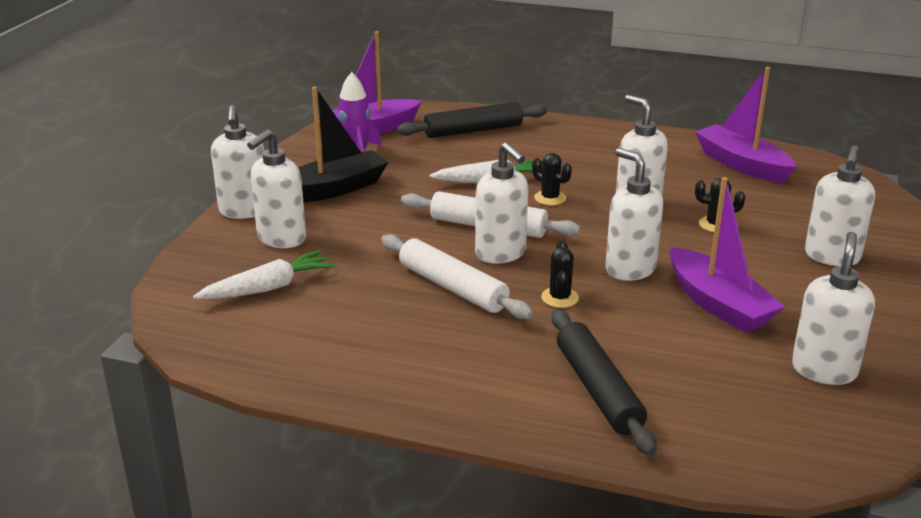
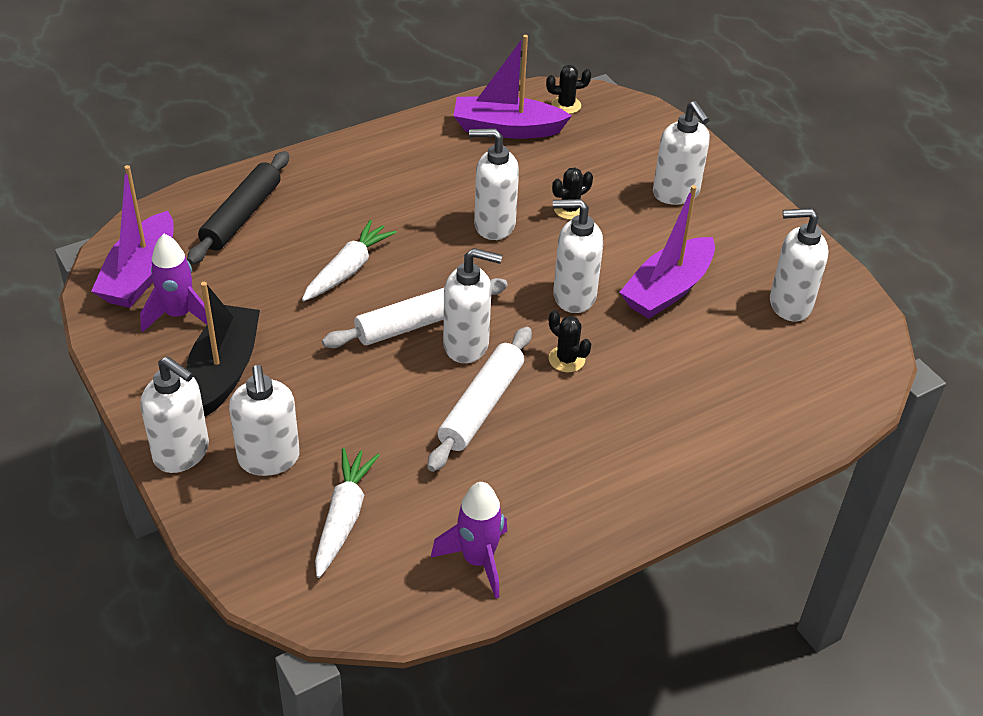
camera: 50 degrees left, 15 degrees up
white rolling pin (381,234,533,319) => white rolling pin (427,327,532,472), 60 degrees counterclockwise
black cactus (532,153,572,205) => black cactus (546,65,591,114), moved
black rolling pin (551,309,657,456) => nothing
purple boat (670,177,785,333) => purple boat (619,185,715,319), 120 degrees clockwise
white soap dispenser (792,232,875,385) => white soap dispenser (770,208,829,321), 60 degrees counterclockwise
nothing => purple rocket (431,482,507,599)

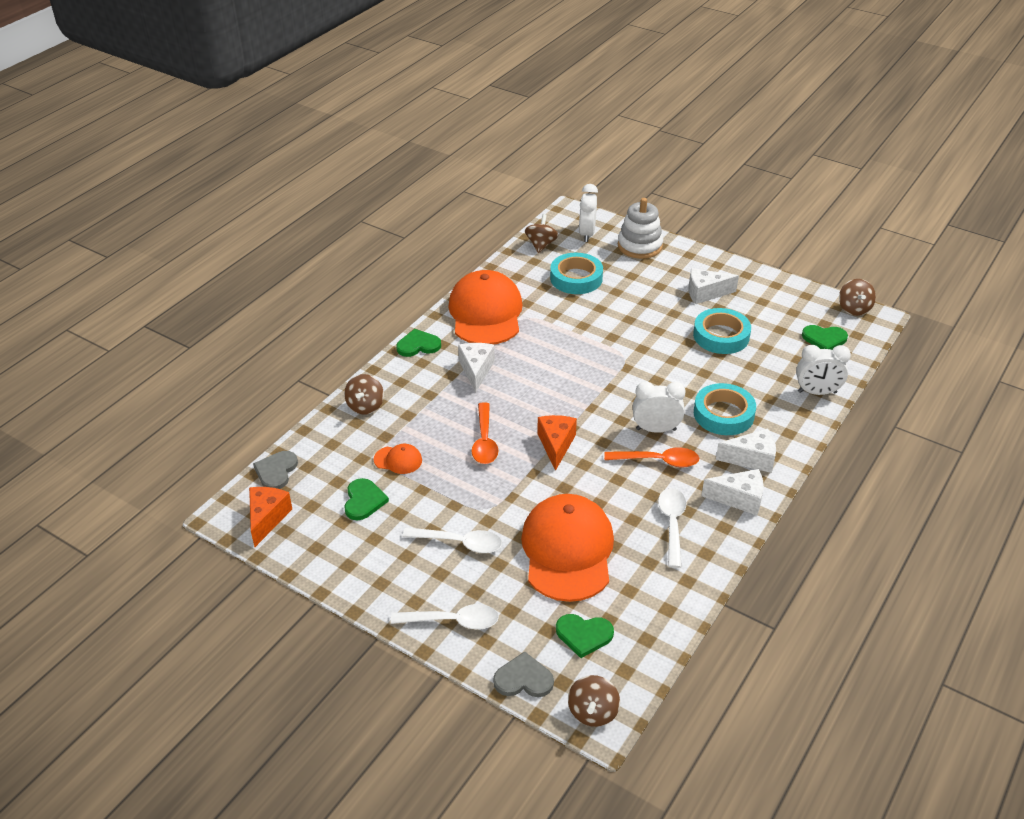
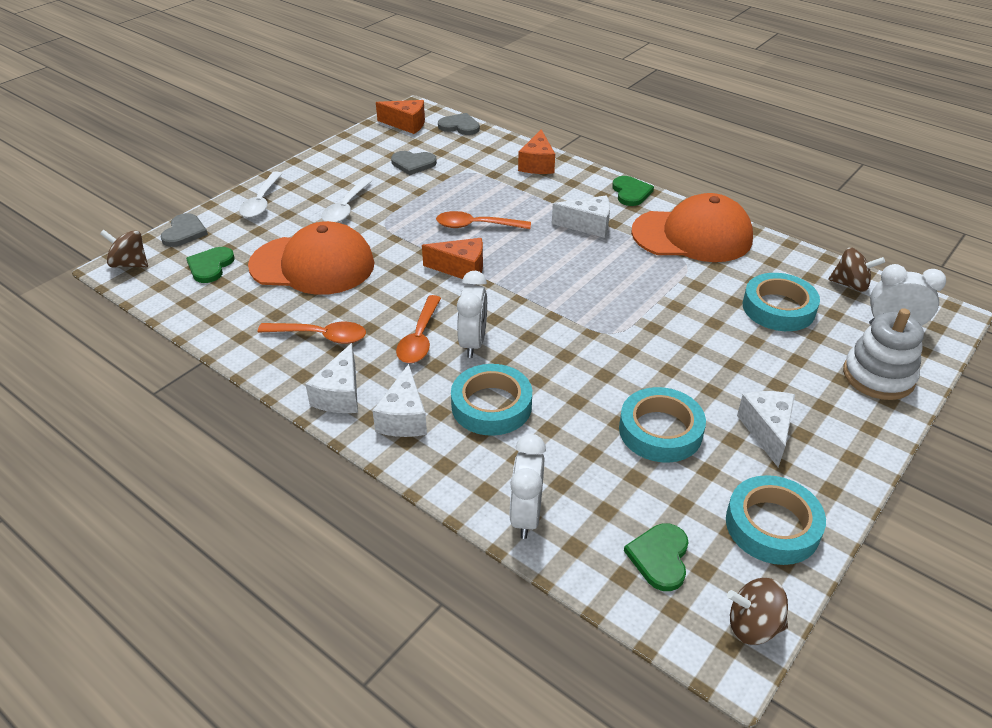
camera: 95 degrees right, 0 degrees up
brown spinning top (344,374,384,414) => orange cheese (518,129,555,174)
green heart (344,478,389,520) => grey heart (391,151,437,175)
orange cap (374,444,422,474) => nothing
white spoon (658,488,686,568) => orange spoon (258,322,366,344)
nothing => turquoise tape (726,475,826,565)

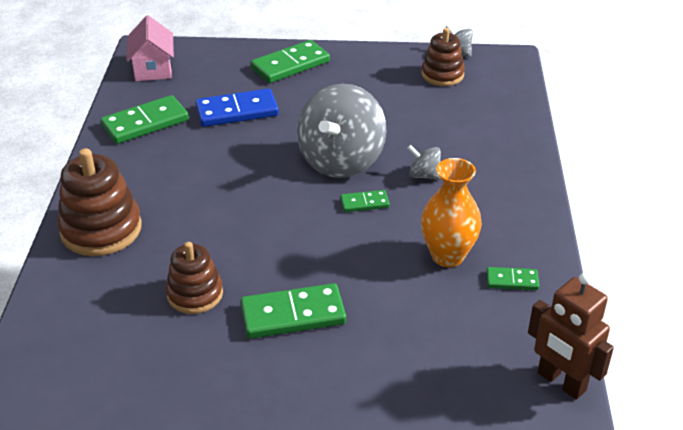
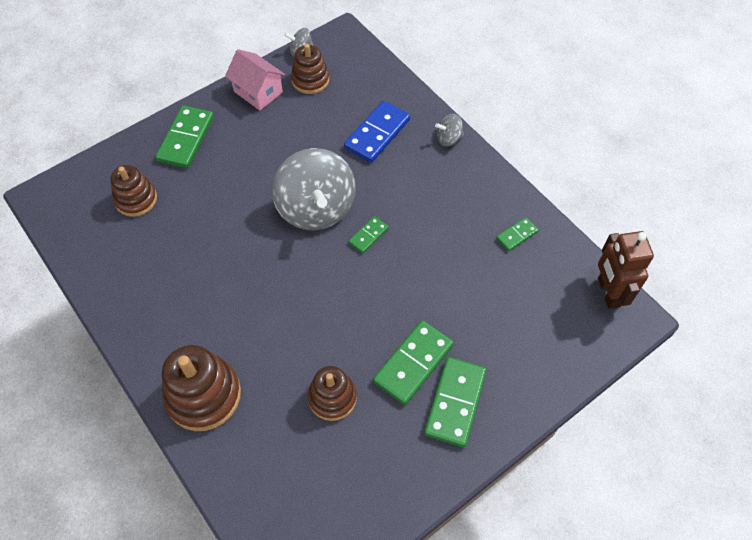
camera: 40 degrees left, 20 degrees up
green domino (101,95,189,144) => green domino (424,357,487,448), moved
pink house (126,15,174,81) => pink house (225,49,285,110), moved
blue domino (195,88,279,127) => blue domino (344,101,410,163), moved
grey spinning top (408,145,442,180) => grey spinning top (435,114,464,147), moved
orange vase (421,158,482,267) => nothing
brown robot (528,273,614,399) => brown robot (598,231,654,309), 75 degrees clockwise
nothing => brown stacking toy (110,165,157,217)

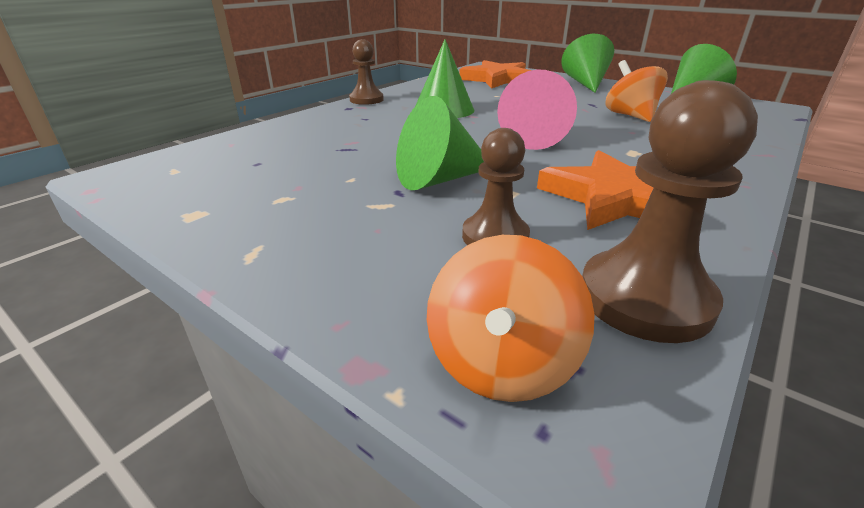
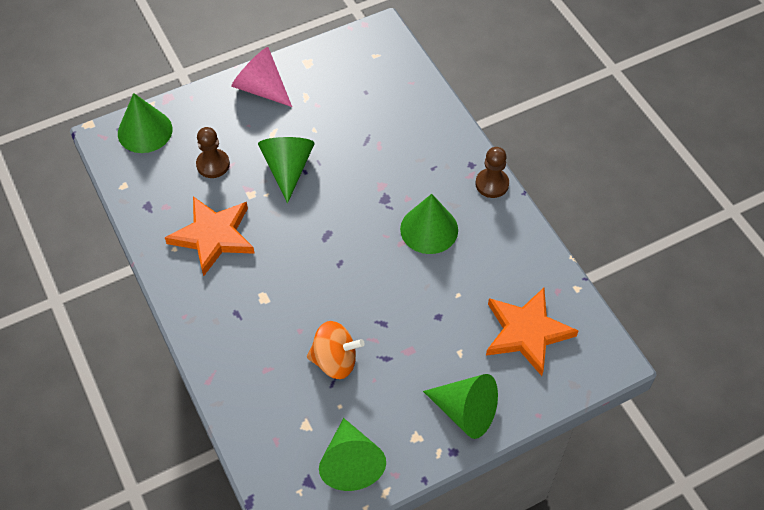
camera: 115 degrees right, 25 degrees up
orange spinning top (427,235,595,402) => green cone (118,93,172,153)
pink cone (497,69,577,150) => pink cone (231,47,292,107), moved
brown pawn (582,80,758,343) => nothing

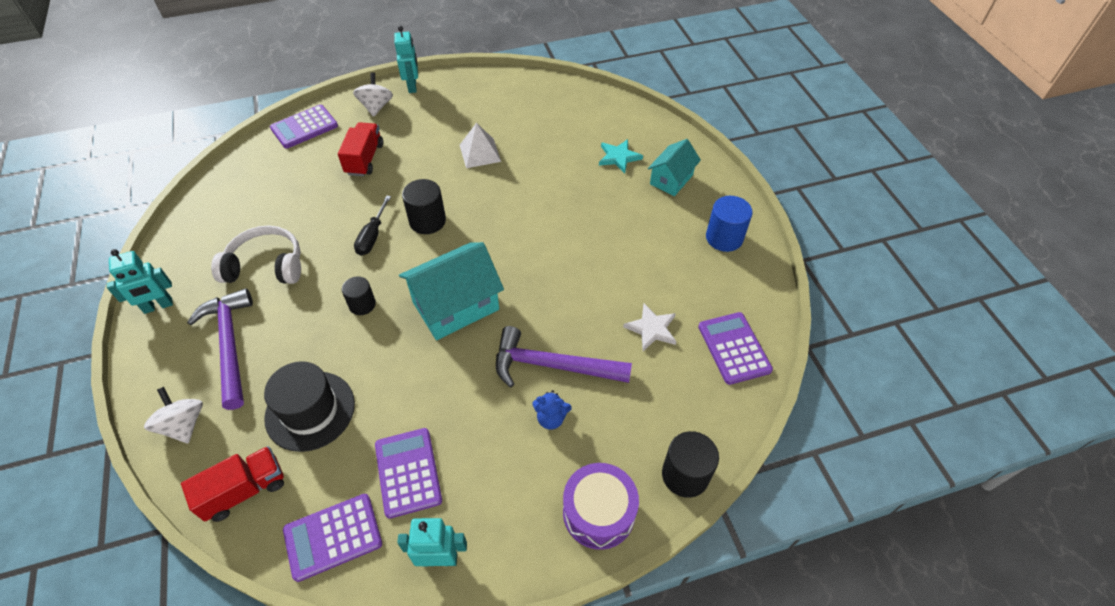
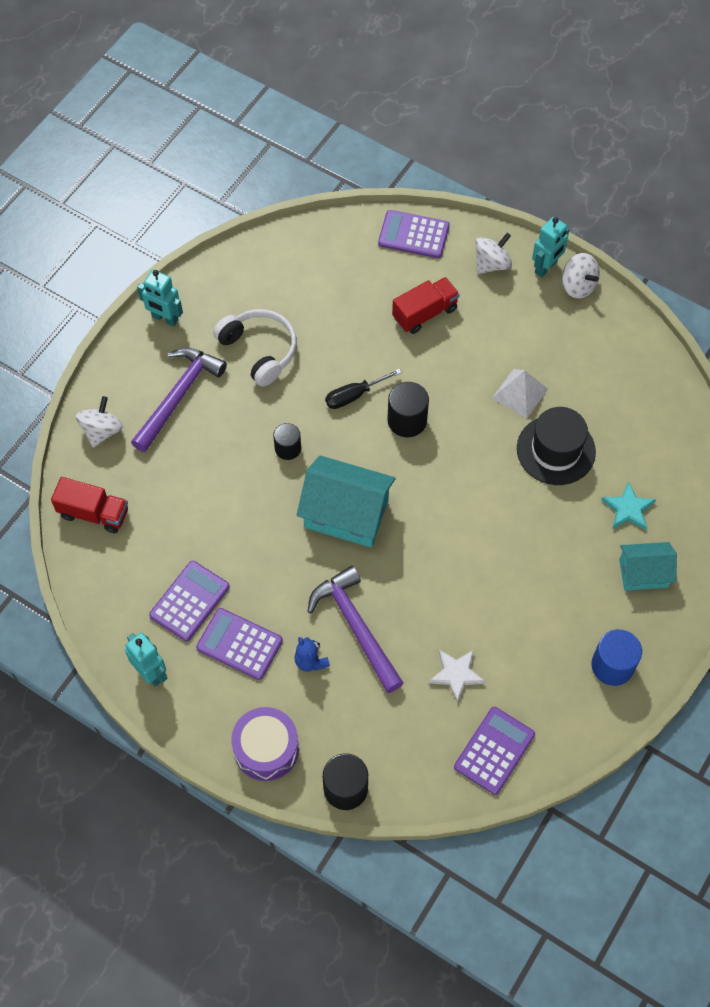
camera: 50 degrees right, 10 degrees up
black hat (264,361,355,452) => black hat (517,407,596,485), moved
purple calculator (283,494,382,582) => purple calculator (196,608,283,680), moved
nothing => white spinning top (562,253,600,299)

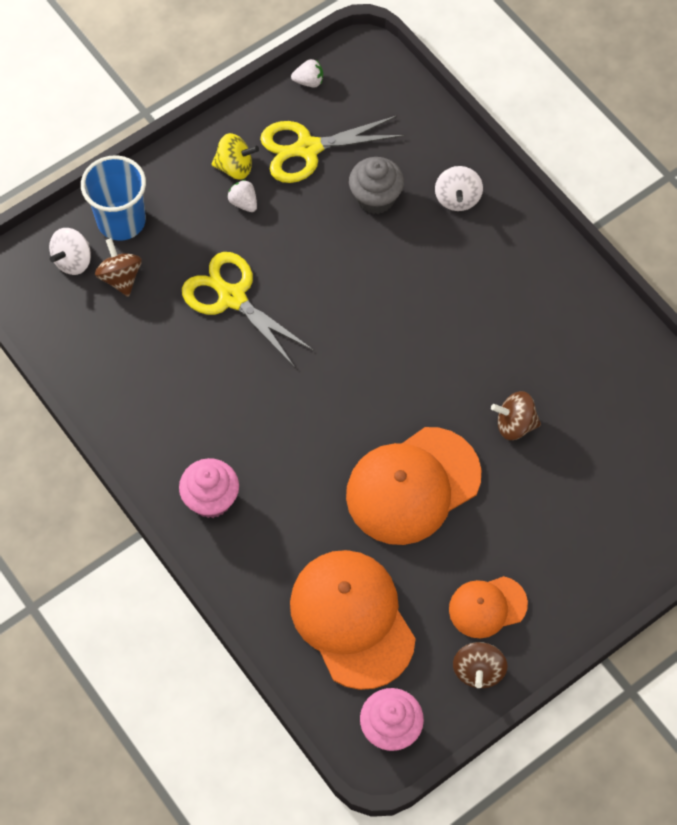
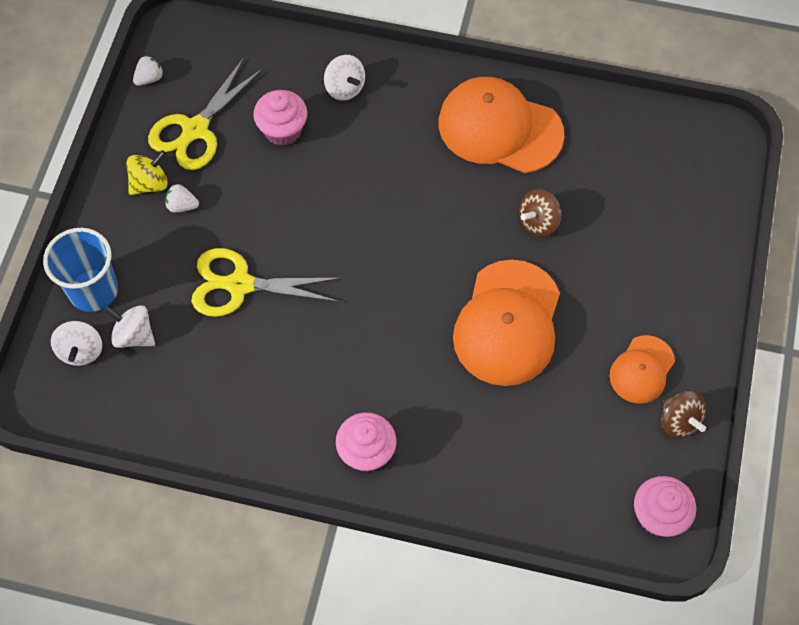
camera: 40 degrees left, 0 degrees up
brown spinning top (95,238,142,297) => white spinning top (103,305,155,348)
orange cap (290,550,416,690) => orange cap (438,77,564,173), moved
grey cupcake (349,157,404,214) => pink cupcake (253,90,307,146)

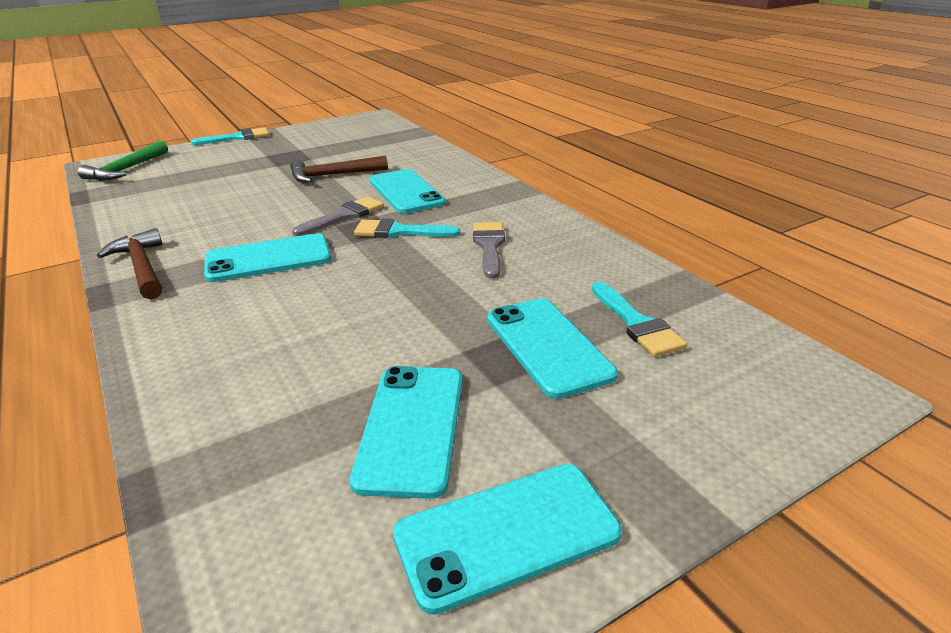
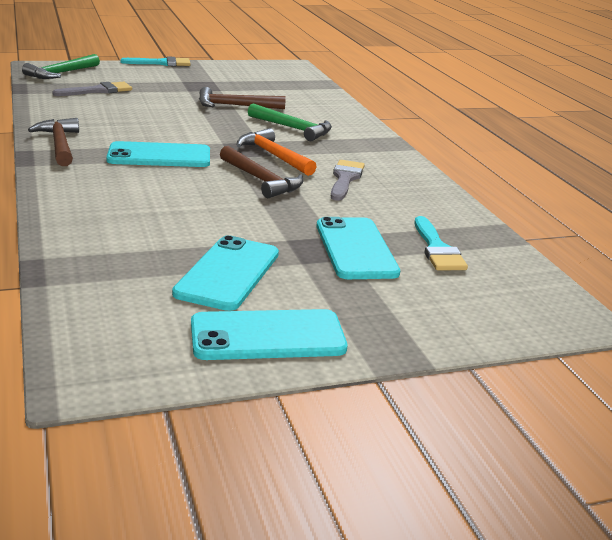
camera: 10 degrees right, 5 degrees down
grey brush (292,197,384,236) => grey brush (52,82,132,96), moved
turquoise brush (354,219,460,238) => orange hammer (237,128,317,176)
turquoise phone (369,169,446,213) => green hammer (248,103,332,141)
nothing => brown hammer (220,146,303,198)

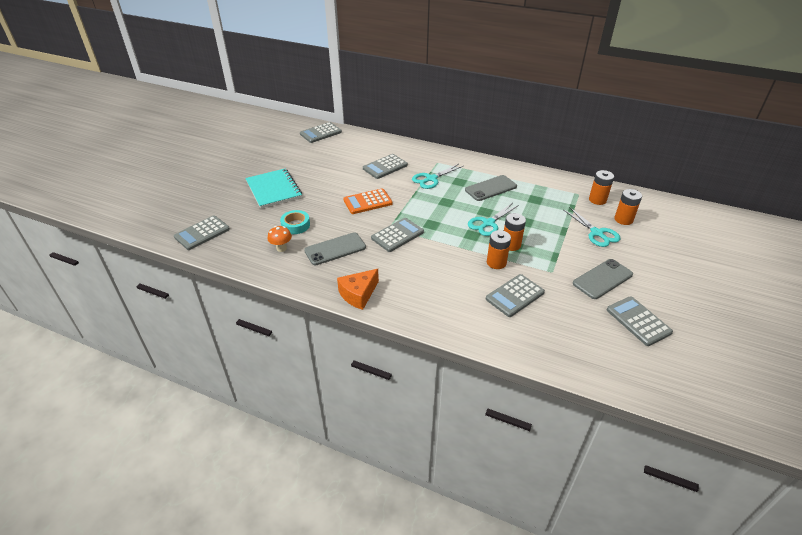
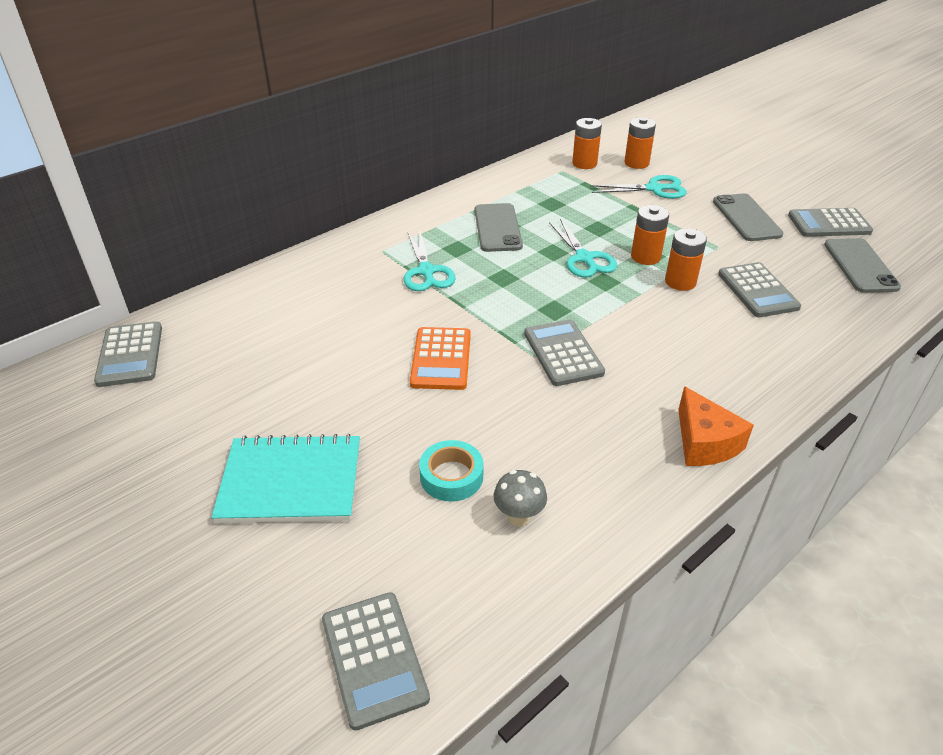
camera: 65 degrees left, 0 degrees up
orange mushroom (268,226,292,252) => grey mushroom (494,470,547,526)
grey phone (304,233,366,265) => grey phone (824,238,901,293), moved
grey calculator (363,154,408,179) => nothing

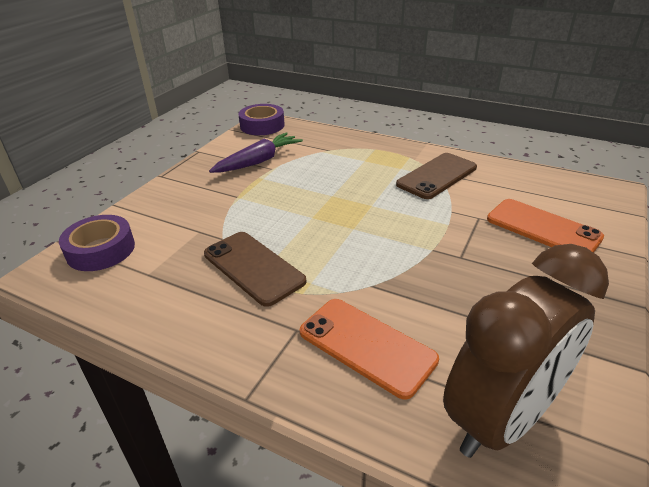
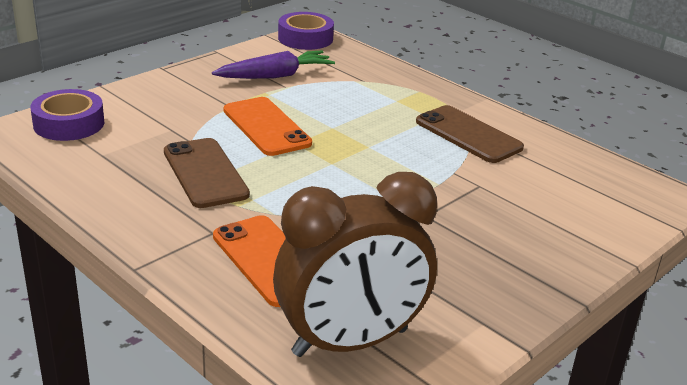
camera: 15 degrees right, 5 degrees down
brown phone (396,153,477,199) => brown phone (416,105,524,163), 75 degrees clockwise
orange phone (487,199,604,253) => orange phone (223,97,312,156), moved

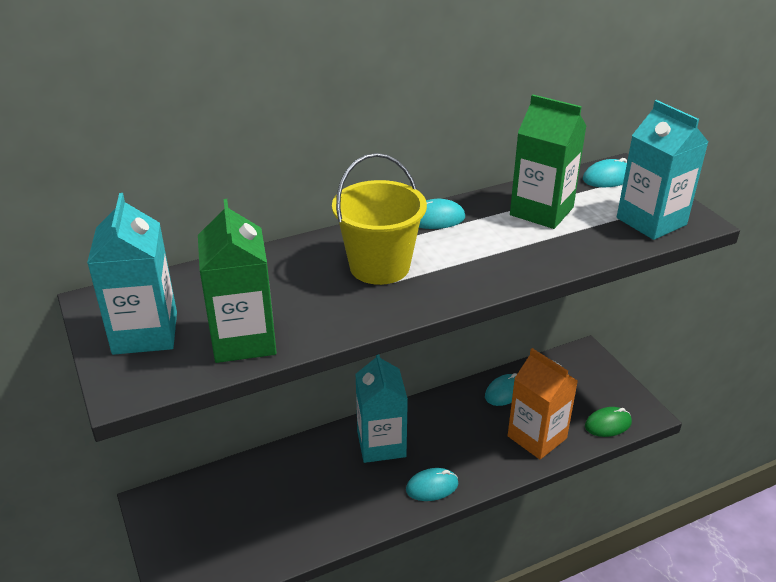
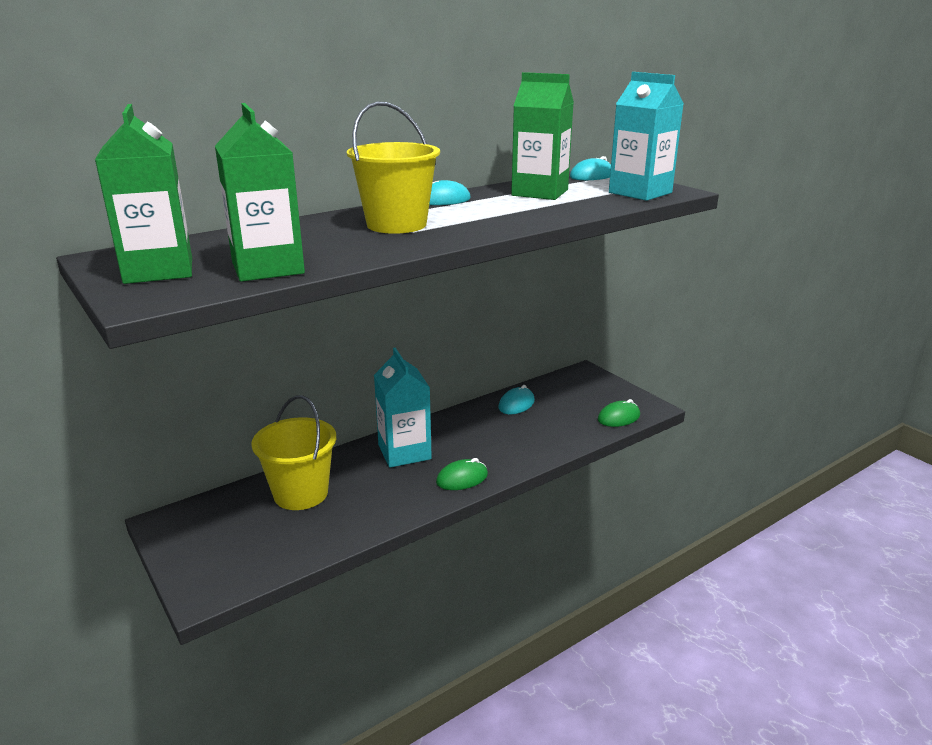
camera: 10 degrees left, 10 degrees down
turquoise carton (87,193,177,355) => green carton (95,104,192,284)
turquoise mouse (406,468,458,501) => green mouse (436,458,488,490)
orange carton (508,348,578,459) => nothing
nothing => yellow bucket (251,395,336,510)

